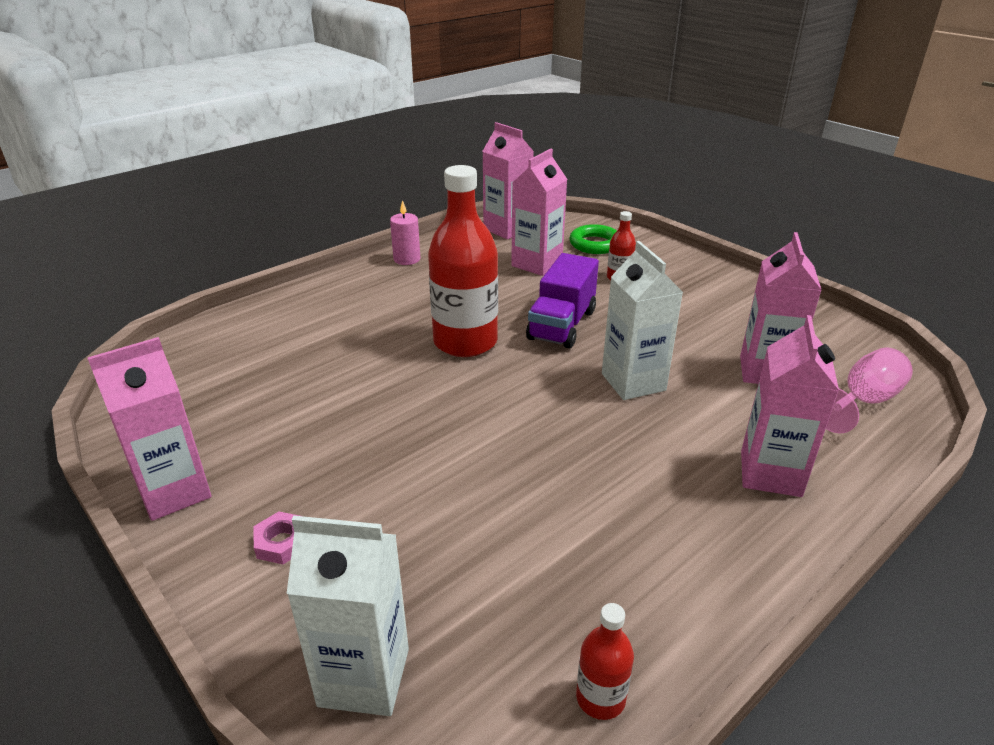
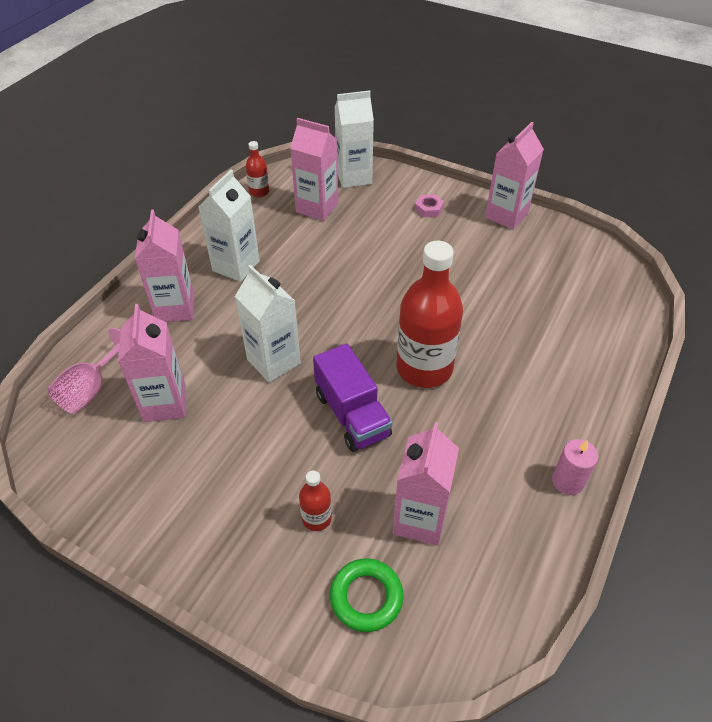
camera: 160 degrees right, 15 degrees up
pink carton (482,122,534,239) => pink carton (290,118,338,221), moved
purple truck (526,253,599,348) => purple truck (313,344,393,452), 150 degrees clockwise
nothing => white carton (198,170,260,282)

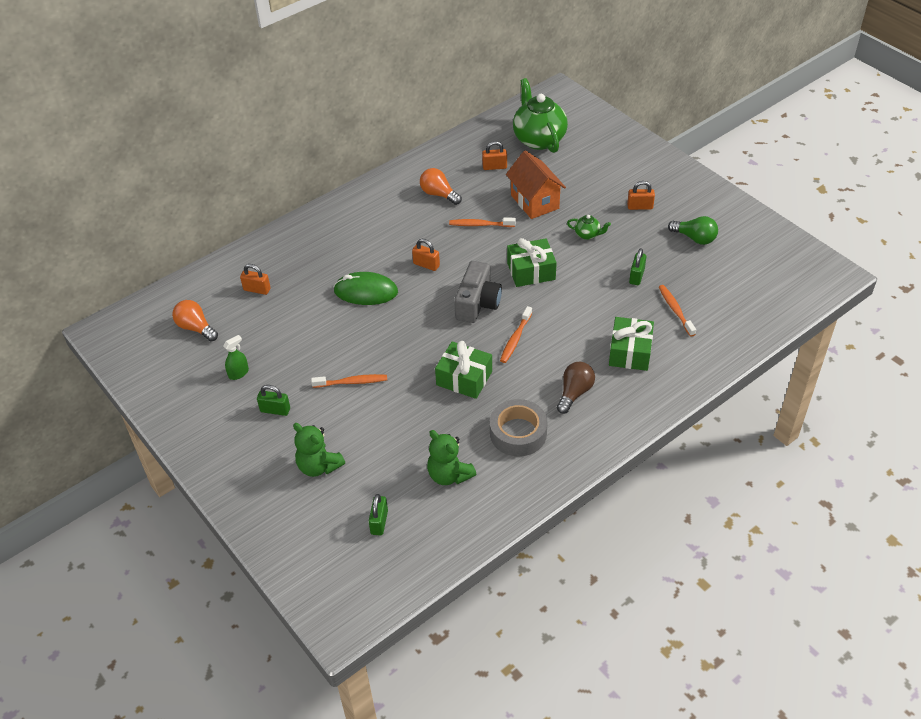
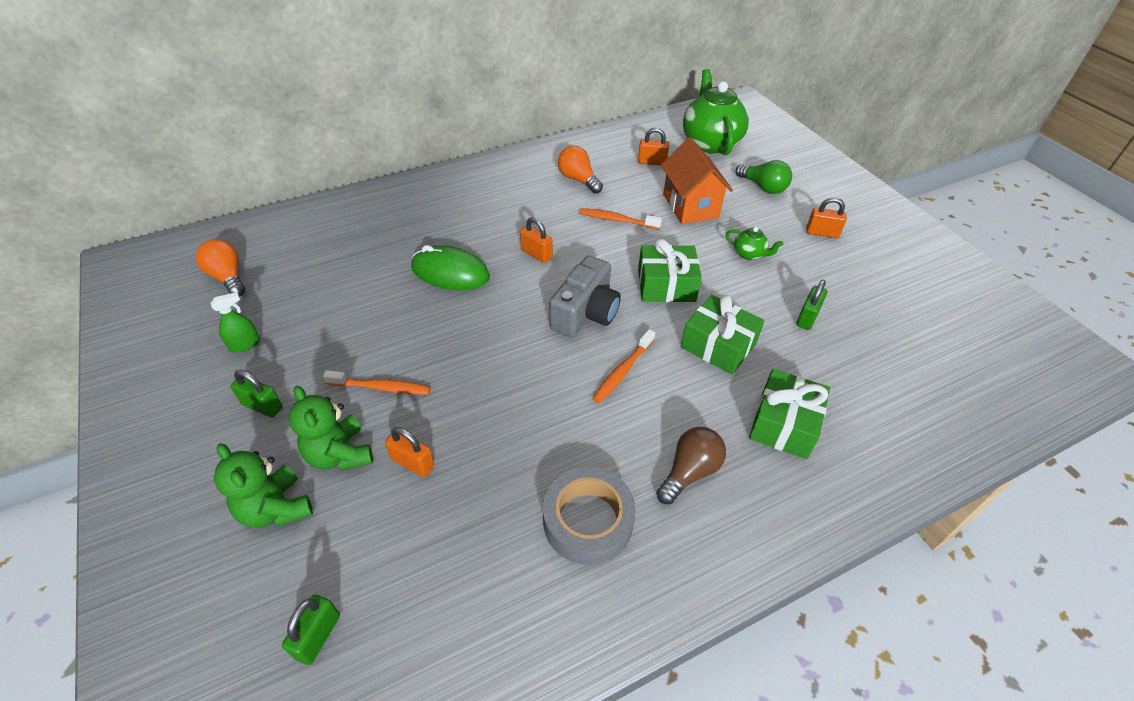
camera: 10 degrees right, 0 degrees up
orange padlock (240,264,271,295) => orange padlock (385,427,435,477), moved
green teddy bear (427,430,476,485) => green teddy bear (289,386,373,471), moved
green gift (435,341,492,399) => green gift (681,295,764,375), moved
orange toothbrush (659,285,696,337) => nothing
green light bulb (668,216,718,245) => green light bulb (736,160,792,194), moved

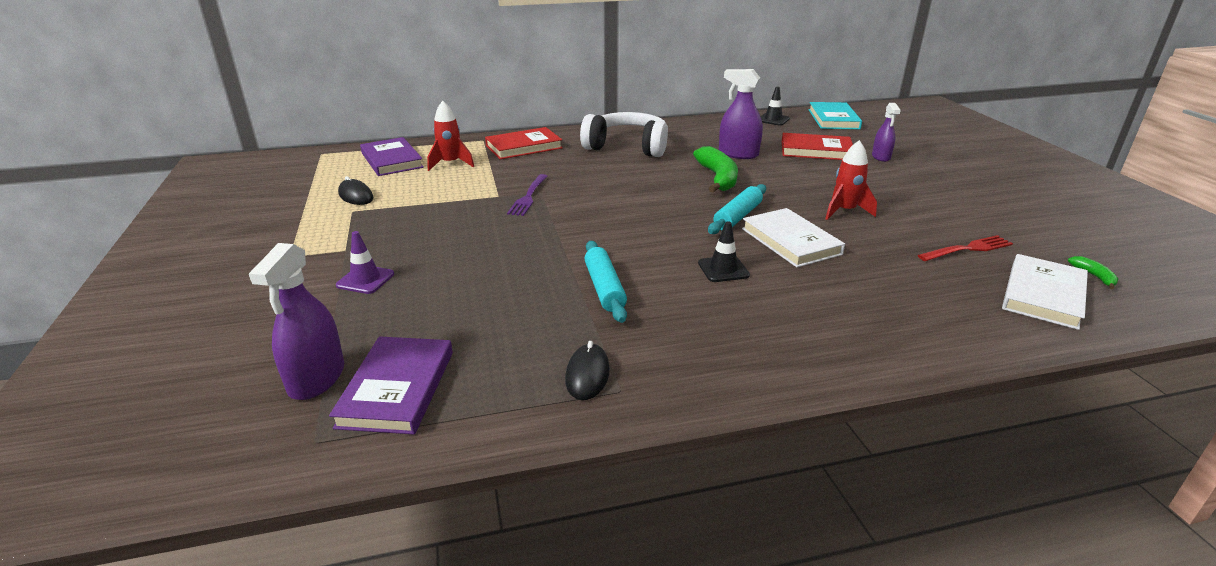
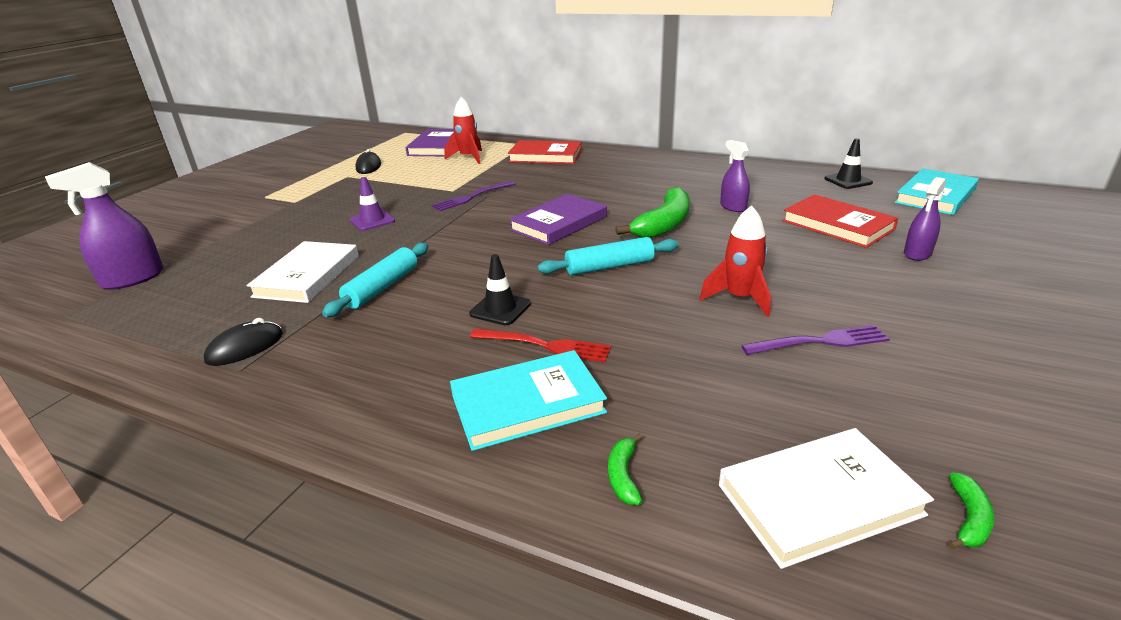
camera: 40 degrees right, 0 degrees up
purple book (329,336,453,434) => purple book (509,194,607,245), moved
purple traffic cone (336,231,394,294) => purple traffic cone (350,177,395,231), moved
white headphones (580,112,668,157) => nothing
purple spray bottle (719,69,763,159) => purple spray bottle (720,140,750,212), x0.64
white book (742,208,845,267) => white book (246,241,359,303), moved
red fork (918,235,1013,261) => red fork (470,329,611,362), moved
nothing => turquoise book (450,350,607,451)
nothing => green banana (608,433,643,505)
nothing => purple fork (741,325,890,355)

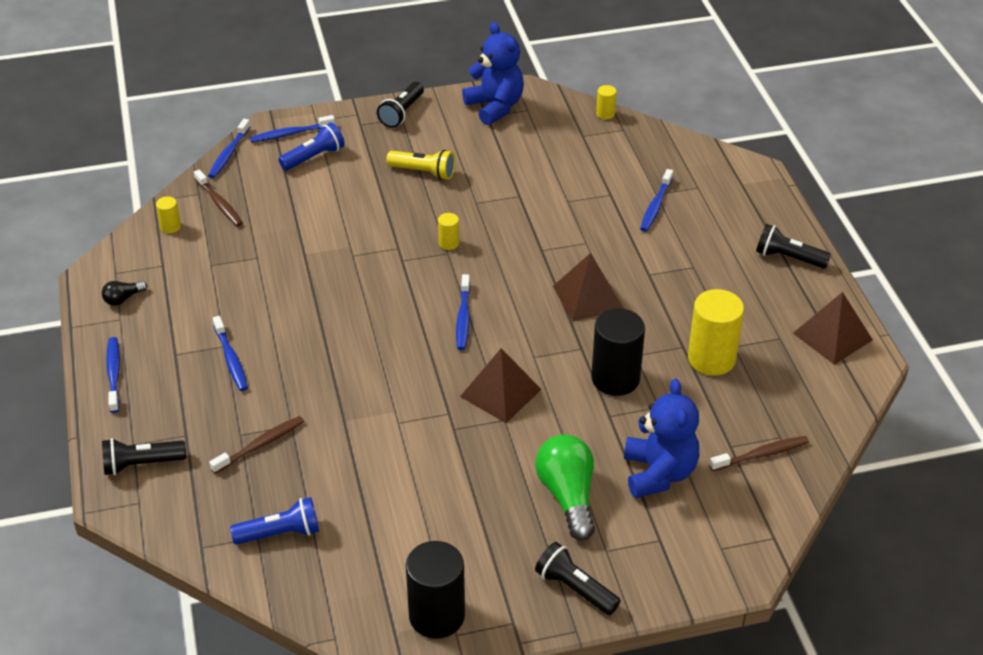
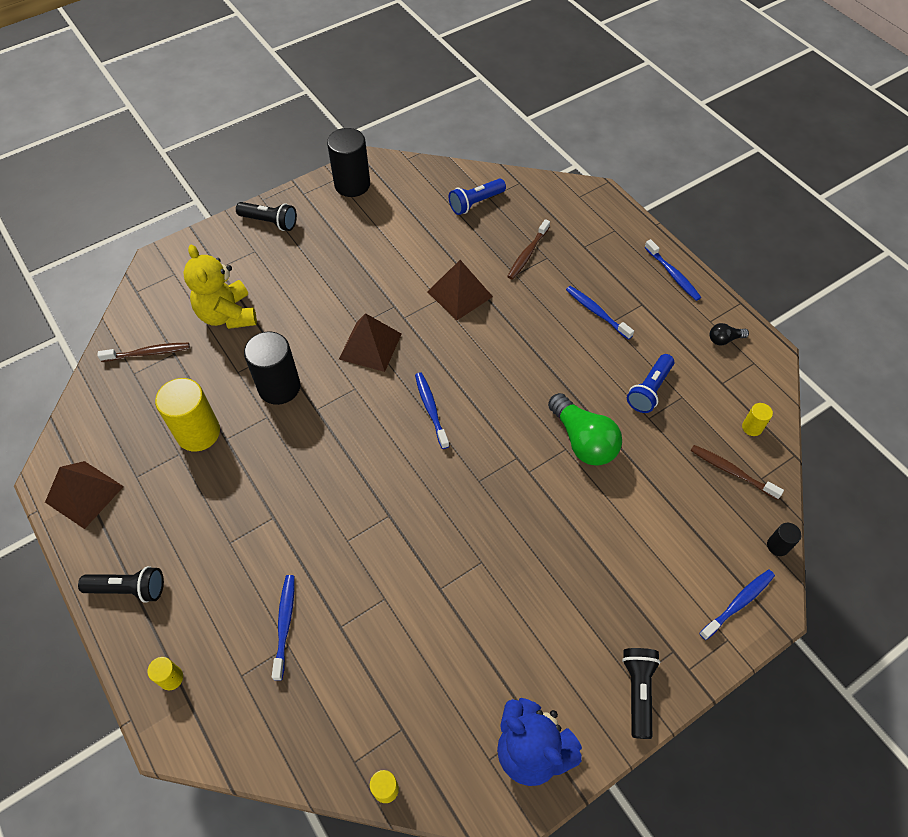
camera: 160 degrees right, 15 degrees up
black light bulb (102,281,147,306) => black light bulb (710,323,749,345), 135 degrees counterclockwise
black flashlight (102,438,187,475) => nothing
blue toothbrush (208,119,251,178) => black cylinder (767,523,801,556)
blue flashlight (278,122,345,170) => blue flashlight (627,354,674,413), moved
yellow flashlight (386,150,455,180) => nothing
yellow cylinder (438,213,459,250) => yellow cylinder (147,657,183,690), moved
green light bulb (535,435,595,541) => green light bulb (548,393,622,466), moved
brown pyramid (553,253,624,322) => brown pyramid (427,260,493,320), moved
blue teddy bear (624,379,699,498) => yellow teddy bear (183,245,257,329)
brown toothbrush (709,436,809,471) => brown toothbrush (98,343,190,362), 150 degrees counterclockwise

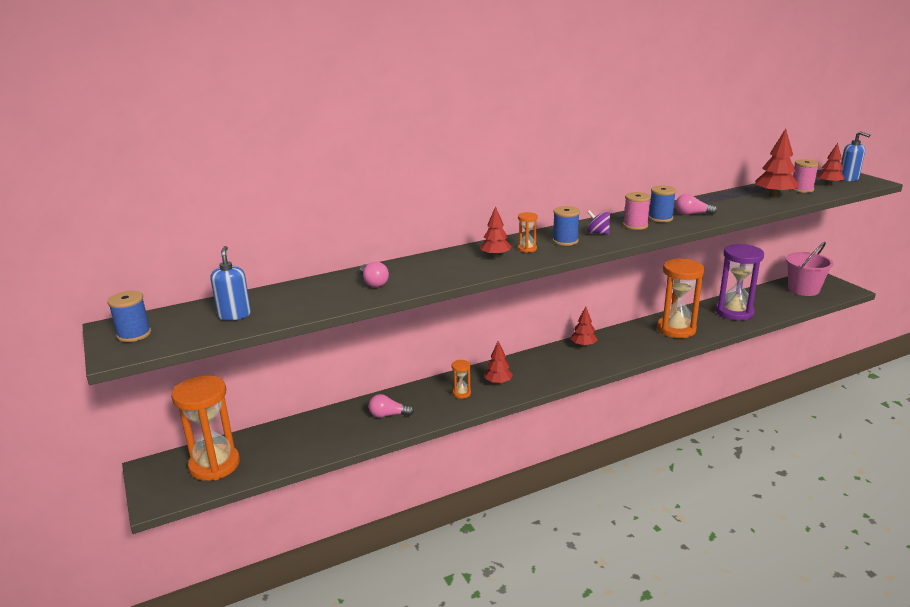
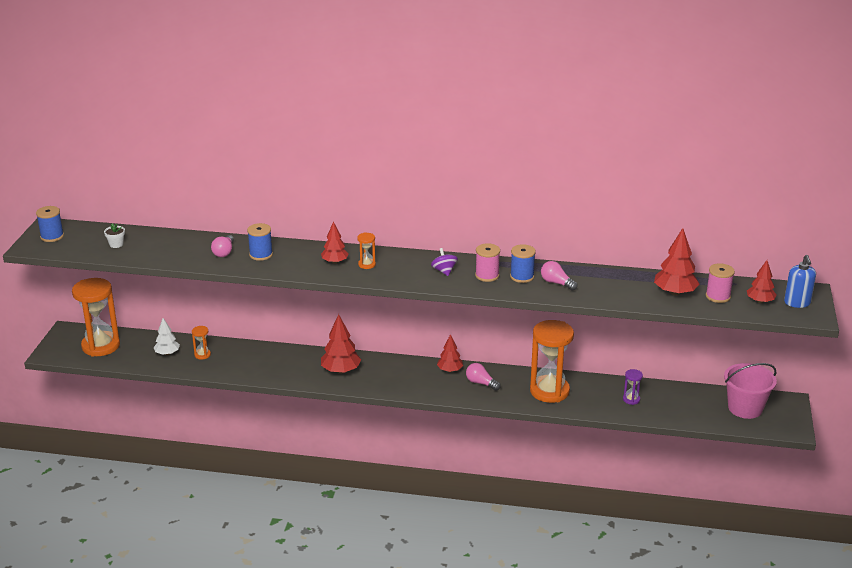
camera: 35 degrees right, 5 degrees up
blue soap dispenser (211,246,251,320) => white flower pot (104,223,125,248)
pink light bulb (369,394,414,418) => pink light bulb (466,363,501,391), moved
orange hourglass (452,360,471,399) => orange hourglass (192,326,211,360), moved
red tree (484,341,513,384) => red tree (321,314,361,374), x1.54
blue spool (553,206,580,246) => blue spool (247,223,273,261), moved
purple hourglass (716,244,764,321) => purple hourglass (623,369,643,405), x0.43
nothing => white tree (154,318,180,355)

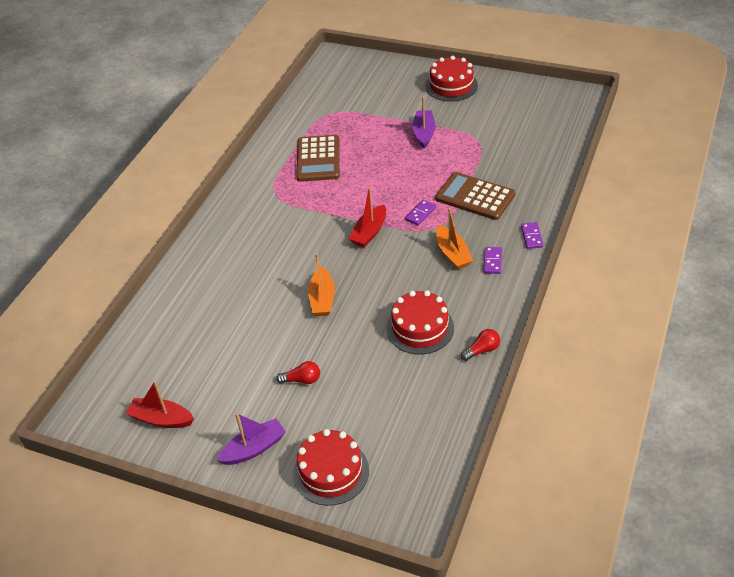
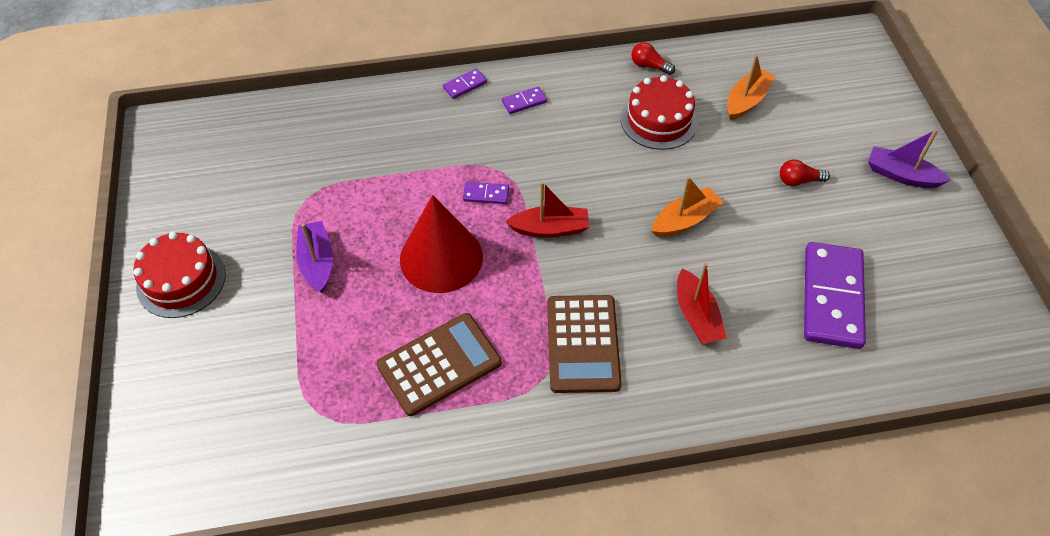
camera: 125 degrees left, 10 degrees up
red boat (125,381,194,428) => red boat (677,263,727,344), moved
red light bulb (276,361,320,384) => red light bulb (780,159,830,186), 60 degrees counterclockwise
red cake (293,429,369,506) => nothing
purple boat (413,97,435,148) => purple boat (296,221,333,293), 105 degrees clockwise
brown calculator (435,172,515,220) => brown calculator (547,295,622,393), moved
orange boat (436,208,473,269) => orange boat (727,55,775,120), moved
nothing => red cone (400,195,483,293)
nothing => purple domino (804,242,866,349)

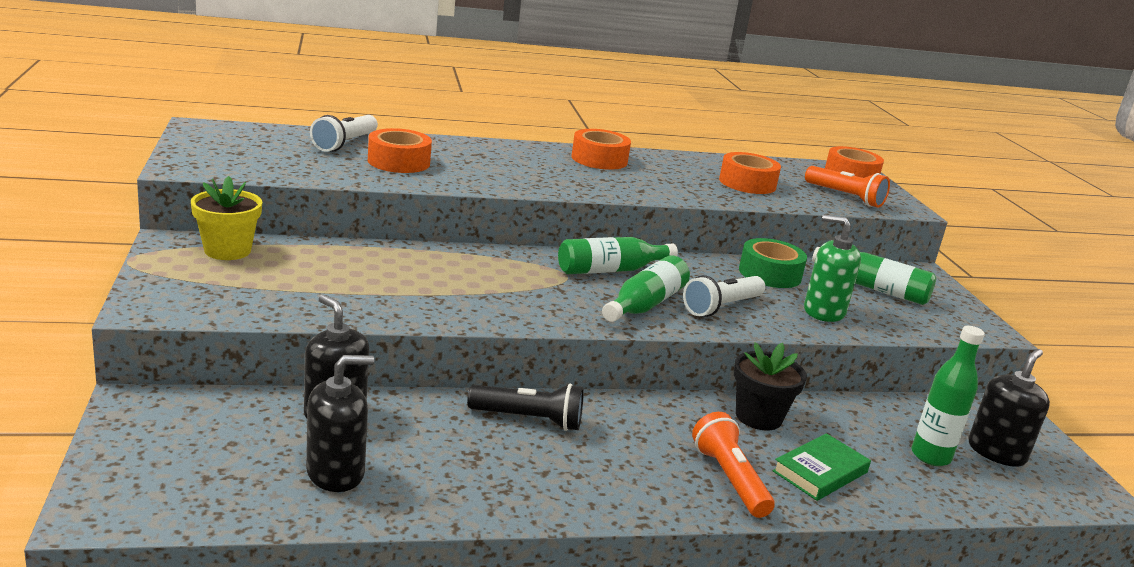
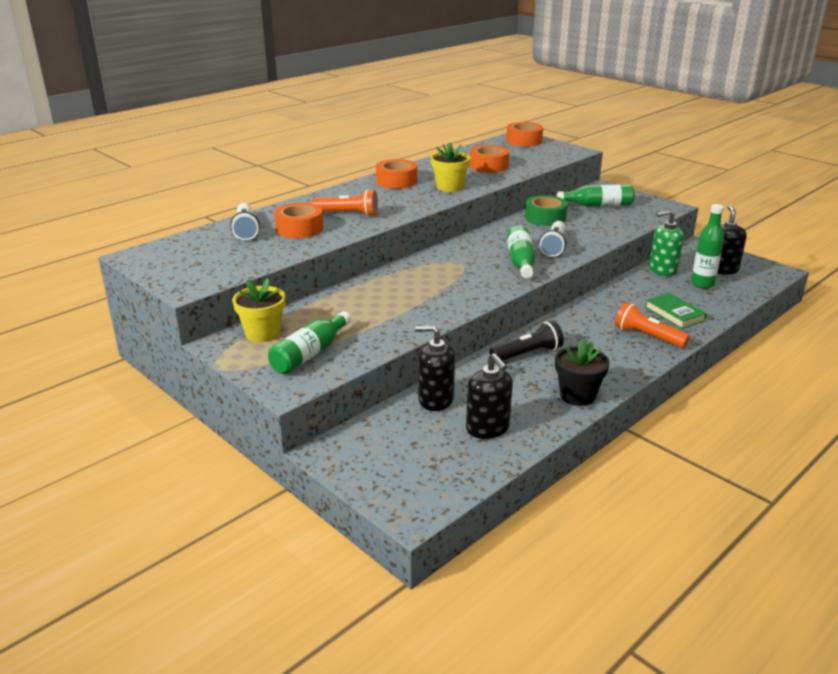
camera: 30 degrees left, 5 degrees up
black soap dispenser (306,355,374,492) => black soap dispenser (466,353,513,439), 120 degrees clockwise
green bottle (558,237,678,274) => green bottle (268,311,351,374), moved
black flower pot (734,342,807,431) => black flower pot (555,339,610,406), moved
green book (772,433,871,501) => green book (645,293,707,329), 45 degrees counterclockwise
green soap dispenser (804,215,861,322) => green soap dispenser (649,210,684,276), moved
orange flashlight (805,166,890,208) => orange flashlight (311,190,378,217), moved
nothing => yellow flower pot (431,142,470,192)

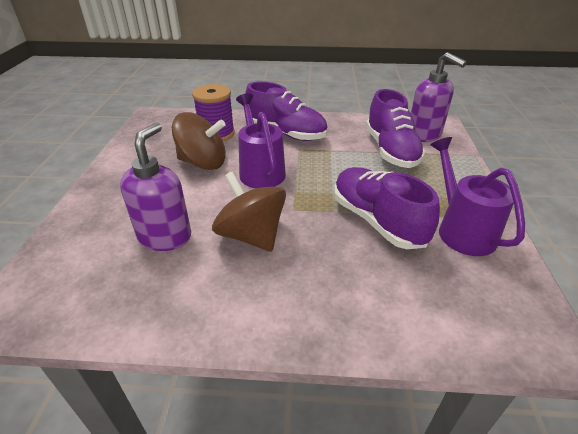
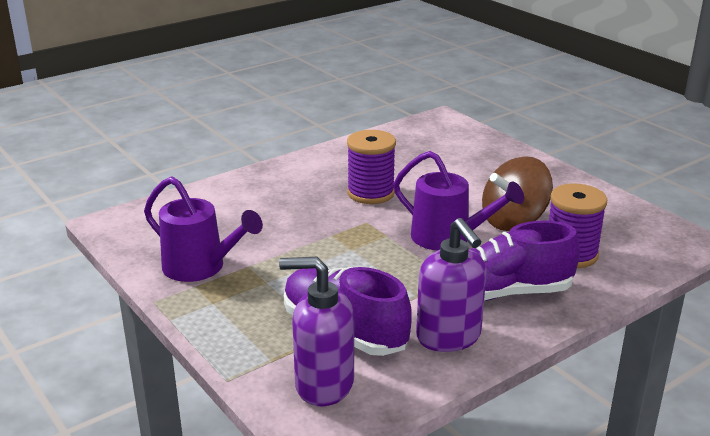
camera: 140 degrees right, 10 degrees down
purple soap dispenser (120,123,191,251) => purple soap dispenser (416,218,487,352), moved
brown spinning top (212,171,286,252) => purple spool (347,130,396,204)
purple shoe (334,167,440,249) => nothing

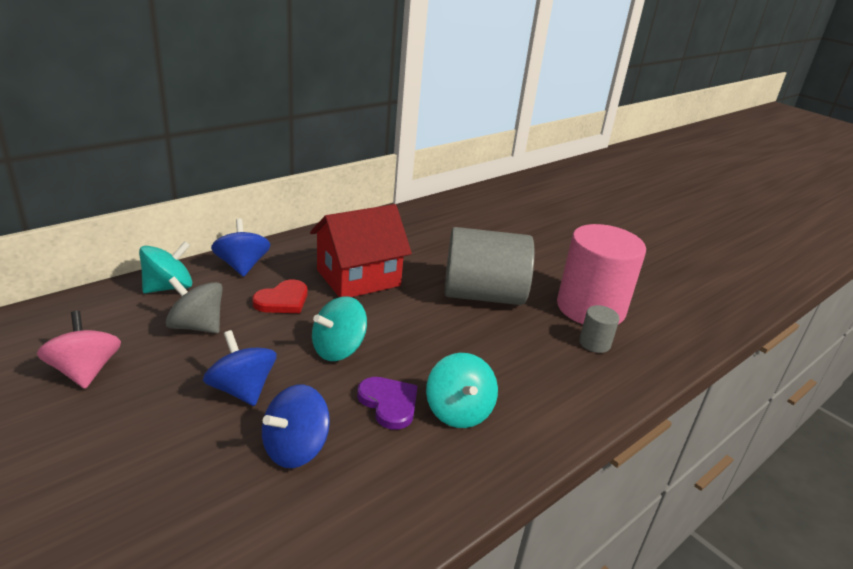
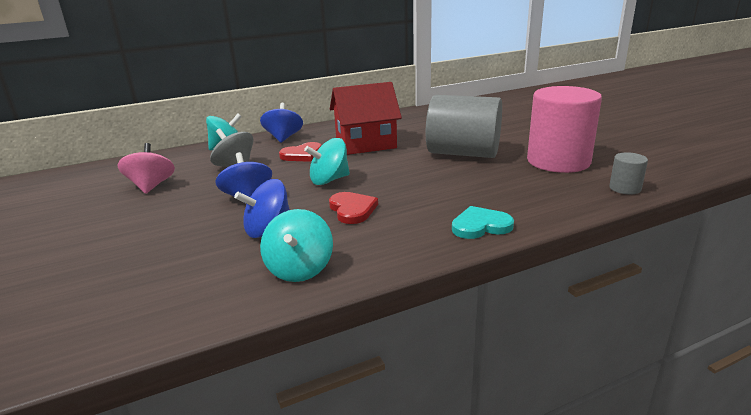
camera: 20 degrees right, 5 degrees down
purple heart (357,377,418,430) => red heart (329,192,378,224)
turquoise spinning top (426,353,498,428) => turquoise spinning top (260,209,333,282), moved
grey cylinder (579,305,620,353) => grey cylinder (609,152,648,195), moved
nothing => turquoise heart (452,206,514,239)

